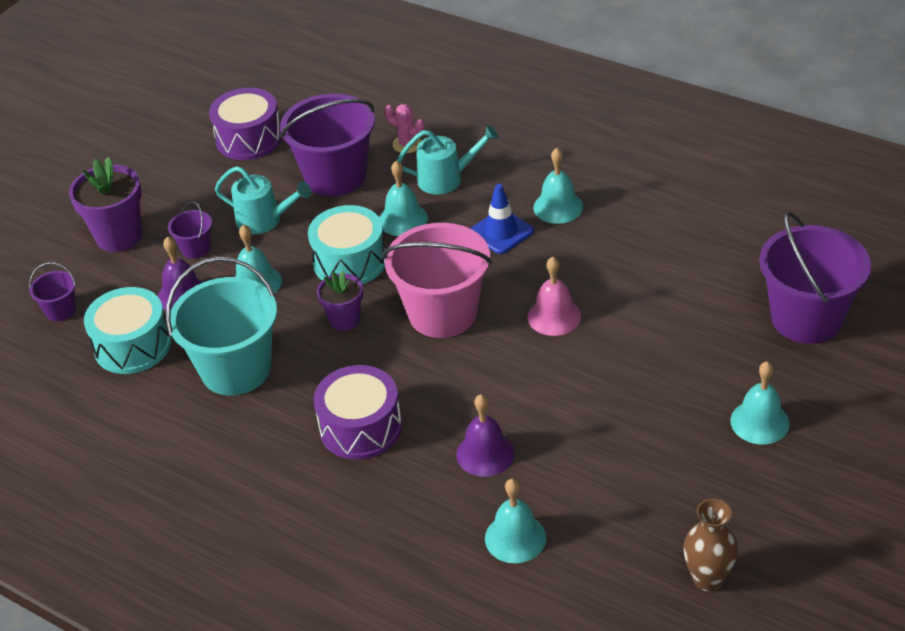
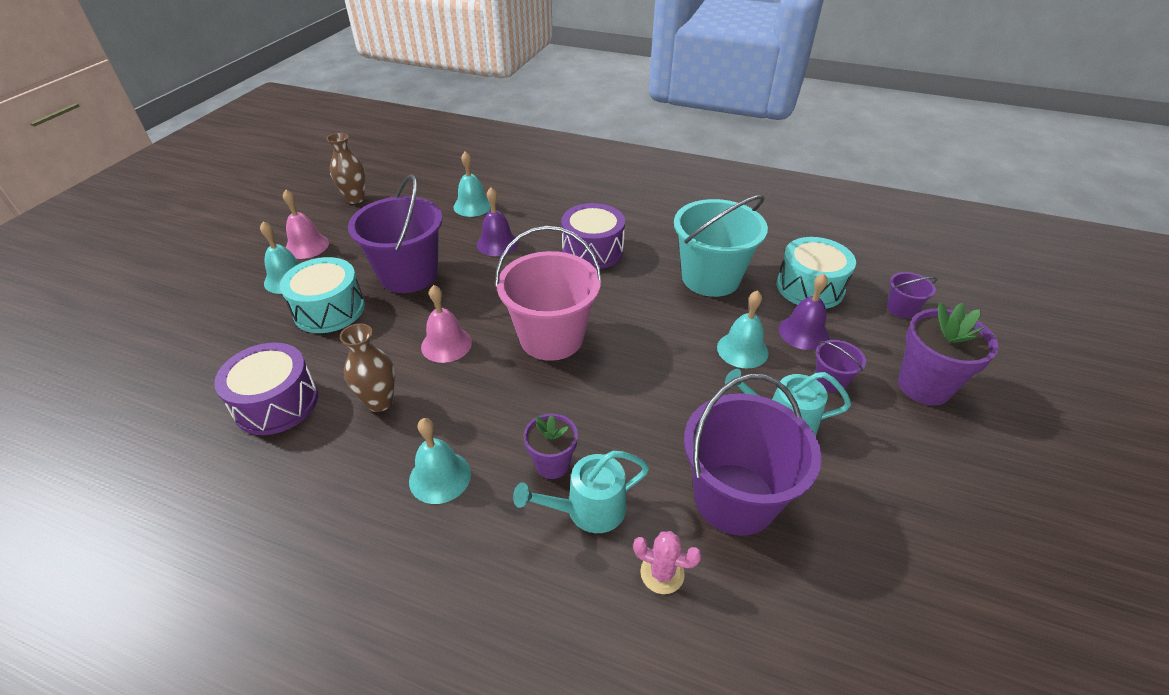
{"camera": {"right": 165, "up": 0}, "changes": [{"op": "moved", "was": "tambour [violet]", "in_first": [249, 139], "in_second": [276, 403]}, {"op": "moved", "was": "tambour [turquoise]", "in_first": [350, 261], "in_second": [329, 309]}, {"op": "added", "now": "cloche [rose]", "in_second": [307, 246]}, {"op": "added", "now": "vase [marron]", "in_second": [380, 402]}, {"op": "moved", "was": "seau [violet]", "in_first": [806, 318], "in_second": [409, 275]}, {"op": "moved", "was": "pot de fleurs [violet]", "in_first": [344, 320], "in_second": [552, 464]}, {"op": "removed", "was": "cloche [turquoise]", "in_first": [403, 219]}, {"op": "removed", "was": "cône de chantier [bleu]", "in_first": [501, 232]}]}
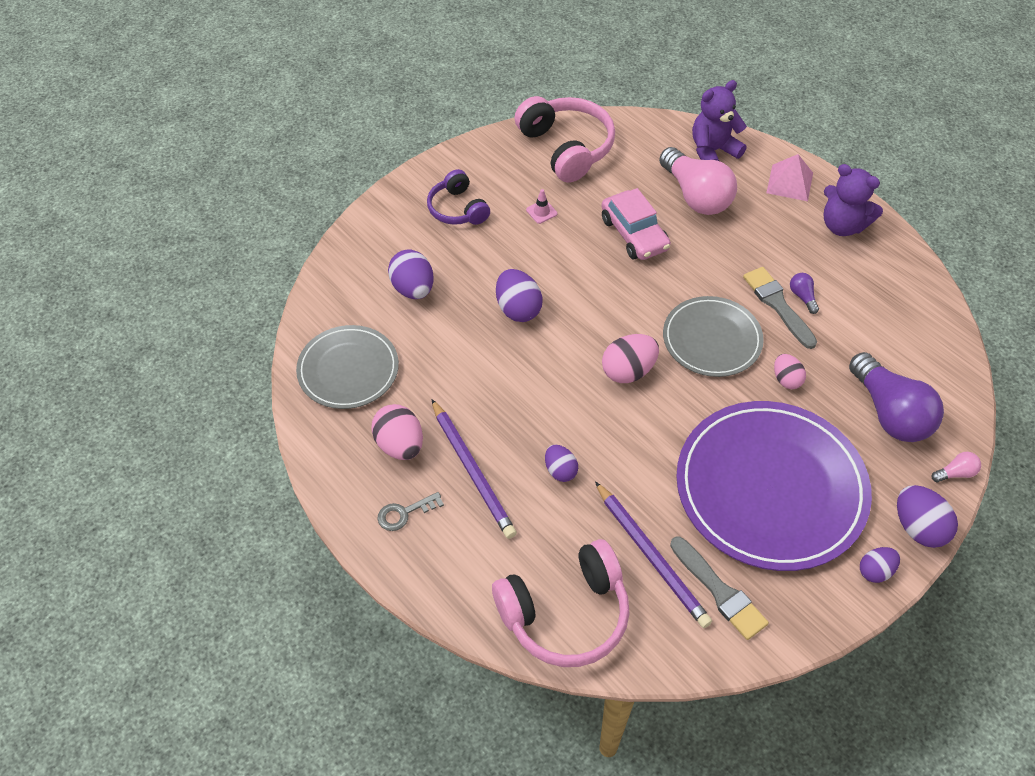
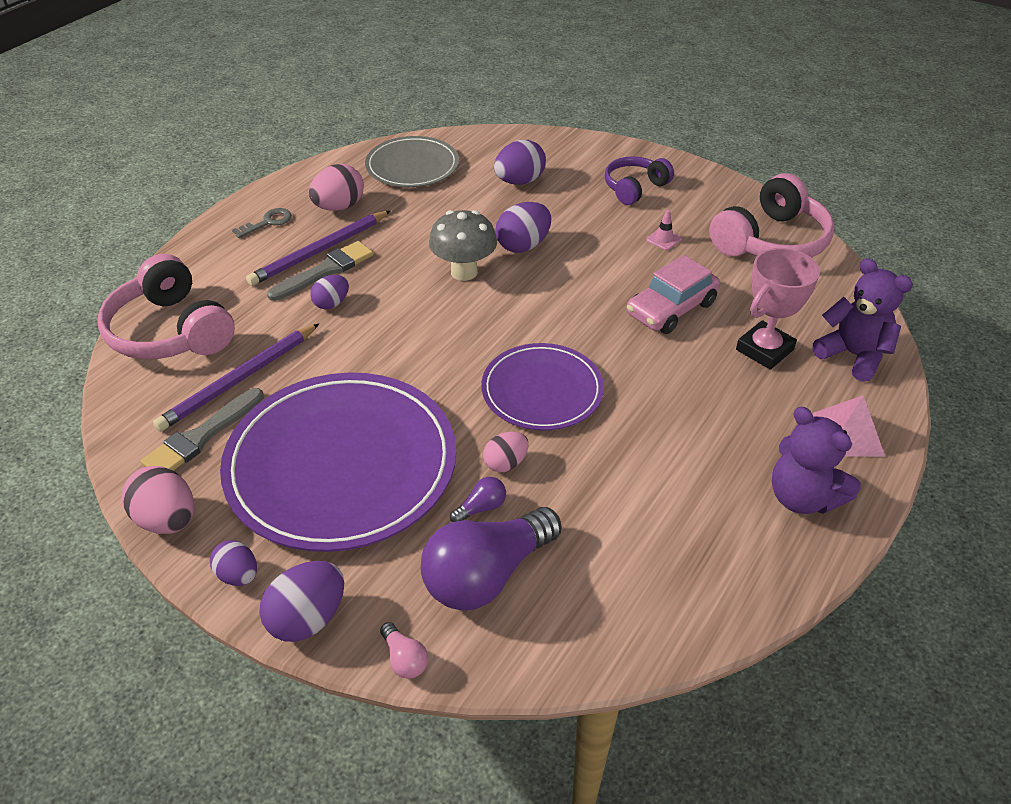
{"camera": {"right": 75, "up": -10}, "changes": [{"op": "moved", "was": "œuf [rose]", "in_first": [628, 371], "in_second": [167, 520]}, {"op": "turned", "was": "clé [gris]", "in_first": [404, 513], "in_second": [268, 222], "clockwise": 90}, {"op": "moved", "was": "pinceau [gris]", "in_first": [777, 305], "in_second": [325, 271]}, {"op": "added", "now": "champignon [gris]", "in_second": [464, 272]}, {"op": "moved", "was": "ampoule [violet]", "in_first": [802, 297], "in_second": [481, 508]}, {"op": "recoloured", "was": "assiette [gris]", "now": "assiette [violet]", "in_first": [712, 339], "in_second": [542, 390]}, {"op": "replaced", "was": "ampoule [rose]", "now": "trophée [rose]", "in_first": [696, 195], "in_second": [764, 350]}, {"op": "turned", "was": "ours en peluche [violet]", "in_first": [842, 225], "in_second": [802, 497], "clockwise": -60}]}
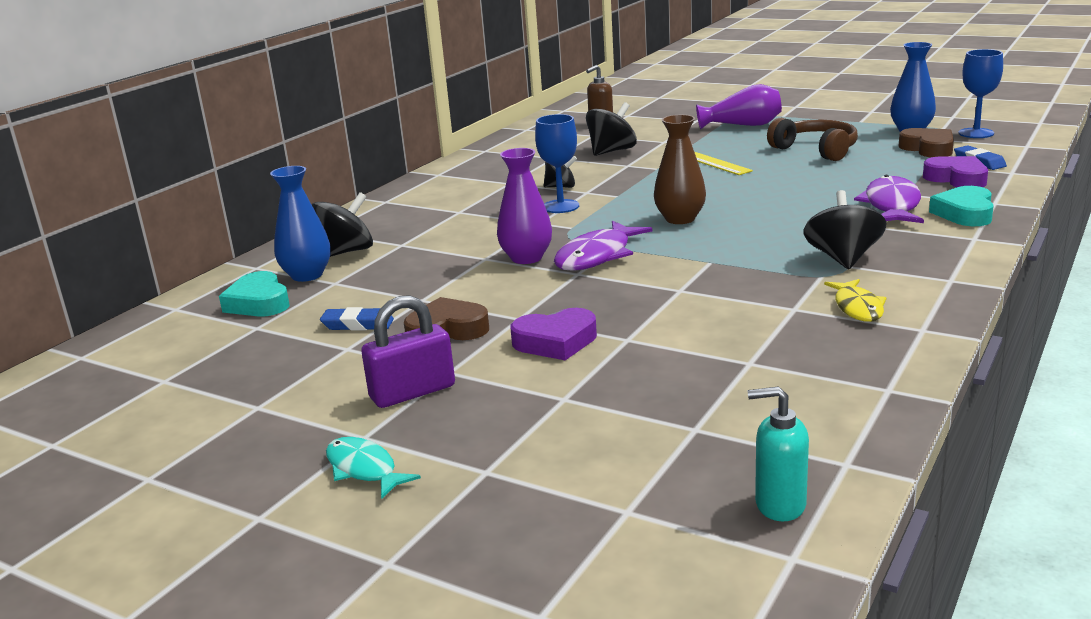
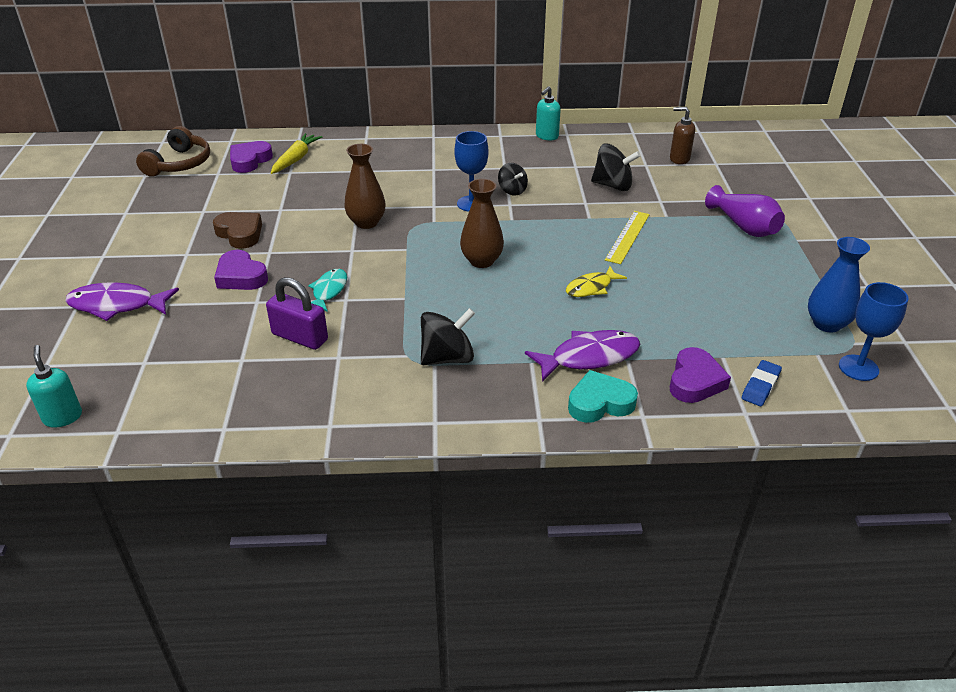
{"camera": {"right": 55, "up": 15}, "changes": [{"op": "moved", "was": "poisson [violet]", "in_first": [597, 256], "in_second": [117, 305]}, {"op": "moved", "was": "casque audio [marron]", "in_first": [816, 150], "in_second": [179, 164]}, {"op": "recoloured", "was": "cœur [turquoise]", "now": "cœur [violet]", "in_first": [259, 303], "in_second": [250, 161]}, {"op": "moved", "was": "cadenas [violet]", "in_first": [412, 392], "in_second": [300, 337]}, {"op": "replaced", "was": "vase [bleu]", "now": "carotte [jaune]", "in_first": [307, 275], "in_second": [296, 159]}, {"op": "moved", "was": "poisson [turquoise]", "in_first": [364, 469], "in_second": [328, 291]}, {"op": "recoloured", "was": "vase [violet]", "now": "vase [marron]", "in_first": [526, 258], "in_second": [366, 222]}, {"op": "added", "now": "distributeur de savon [turquoise]", "in_second": [546, 136]}, {"op": "moved", "was": "poisson [jaune]", "in_first": [857, 308], "in_second": [591, 288]}, {"op": "removed", "was": "toupie [noir]", "in_first": [346, 252]}, {"op": "removed", "was": "gomme [bleu]", "in_first": [357, 324]}, {"op": "removed", "was": "cœur [marron]", "in_first": [928, 148]}]}
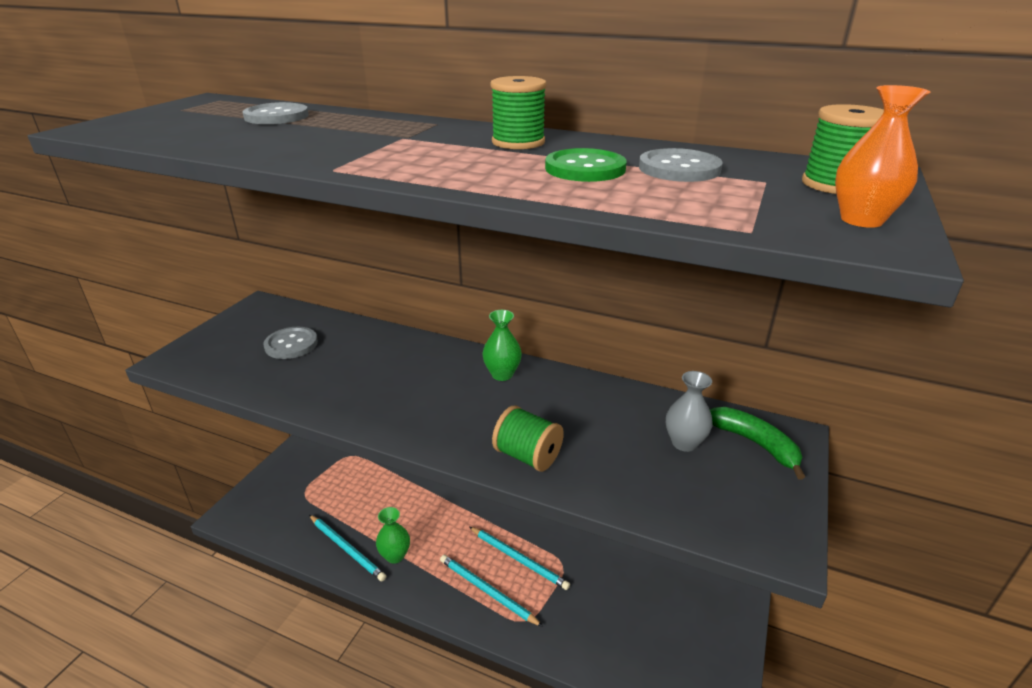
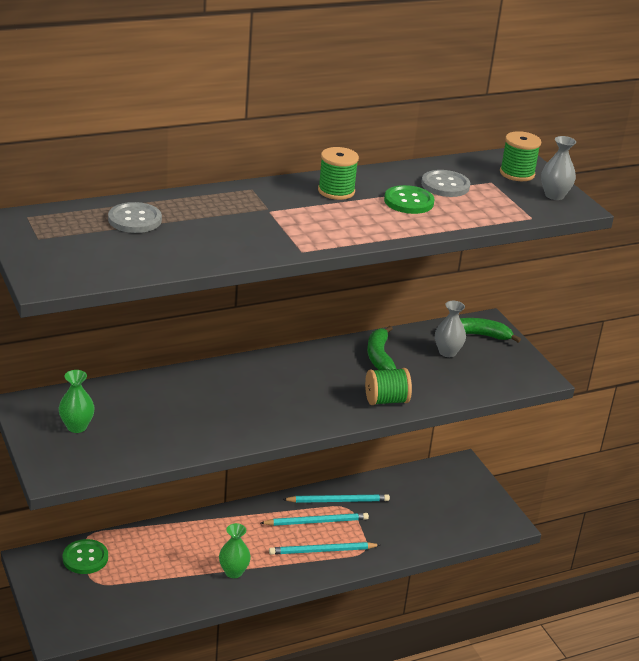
{"camera": {"right": -50, "up": 0}, "changes": [{"op": "moved", "was": "vase [vert]", "in_first": [502, 374], "in_second": [77, 427]}, {"op": "added", "now": "bouton [vert]", "in_second": [85, 558]}, {"op": "moved", "was": "crayon [turquoise]", "in_first": [347, 549], "in_second": [338, 501]}, {"op": "added", "now": "banane [vert]", "in_second": [379, 356]}, {"op": "recoloured", "was": "vase [orange]", "now": "vase [gris]", "in_first": [861, 220], "in_second": [554, 195]}, {"op": "removed", "was": "bouton [gris]", "in_first": [291, 344]}]}
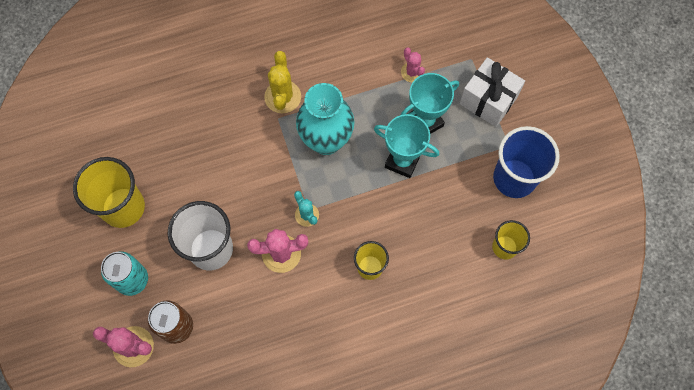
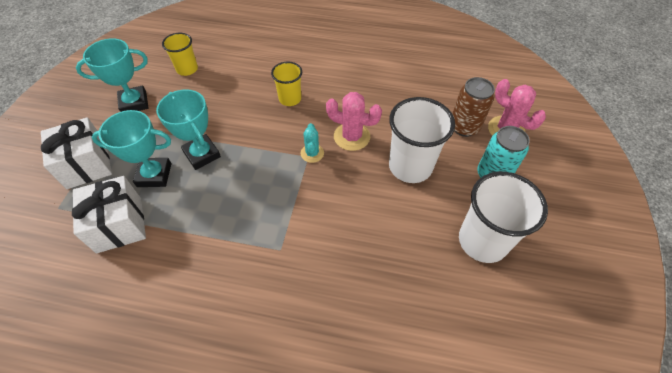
{"camera": {"right": -150, "up": -15}, "changes": [{"op": "replaced", "was": "cactus [rose]", "now": "cadeau [blanc]", "in_first": [412, 72], "in_second": [119, 225]}, {"op": "replaced", "was": "gobelet [bleu]", "now": "trophée [turquoise]", "in_first": [514, 178], "in_second": [134, 103]}, {"op": "recoloured", "was": "gobelet [jaune]", "now": "gobelet [blanc]", "in_first": [123, 207], "in_second": [482, 241]}, {"op": "removed", "was": "cactus [jaune]", "in_first": [282, 97]}, {"op": "removed", "was": "vase [turquoise]", "in_first": [326, 140]}]}
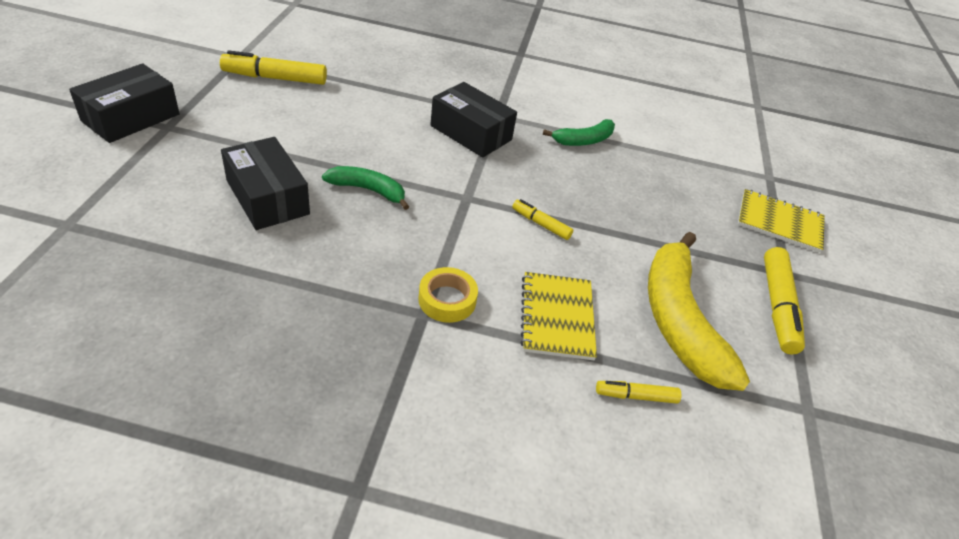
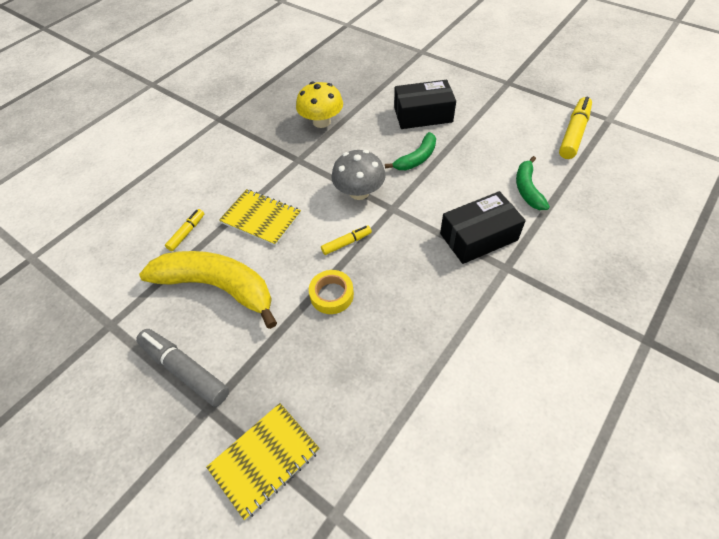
{"camera": {"right": 125, "up": 10}, "changes": [{"op": "recoloured", "was": "feutre [jaune]", "now": "feutre [gris]", "in_first": [777, 306], "in_second": [185, 370]}, {"op": "added", "now": "champignon [jaune]", "in_second": [321, 121]}, {"op": "moved", "was": "ruban adhésif [jaune]", "in_first": [447, 300], "in_second": [331, 295]}, {"op": "added", "now": "champignon [gris]", "in_second": [359, 192]}, {"op": "moved", "was": "banane [vert]", "in_first": [583, 140], "in_second": [527, 189]}, {"op": "removed", "was": "boîte [noir]", "in_first": [131, 117]}]}
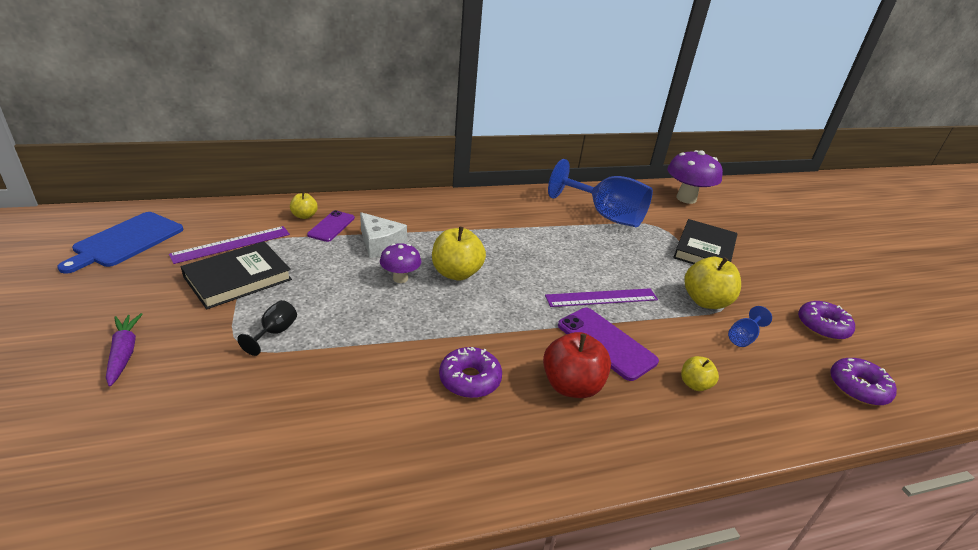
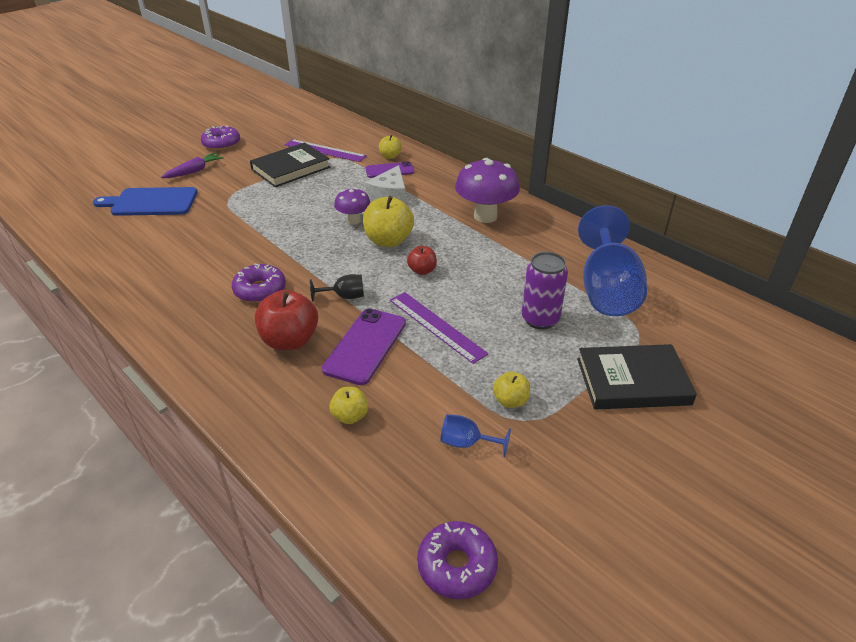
{"camera": {"right": 65, "up": 5}, "changes": [{"op": "moved", "was": "planche à découper [bleu]", "in_first": [126, 241], "in_second": [151, 202]}, {"op": "moved", "was": "beignet [violet]", "in_first": [822, 326], "in_second": [221, 144]}, {"op": "turned", "was": "livre [noir]", "in_first": [238, 278], "in_second": [291, 168], "clockwise": -60}, {"op": "moved", "was": "verre à pied [noir]", "in_first": [274, 333], "in_second": [344, 296]}, {"op": "added", "now": "pomme [rouge]", "in_second": [422, 271]}, {"op": "moved", "was": "champignon [violet]", "in_first": [686, 198], "in_second": [485, 216]}, {"op": "resized", "was": "pomme [jaune]", "in_first": [705, 301], "in_second": [510, 401], "ratio": 0.55}, {"op": "added", "now": "canette [violet]", "in_second": [540, 319]}]}
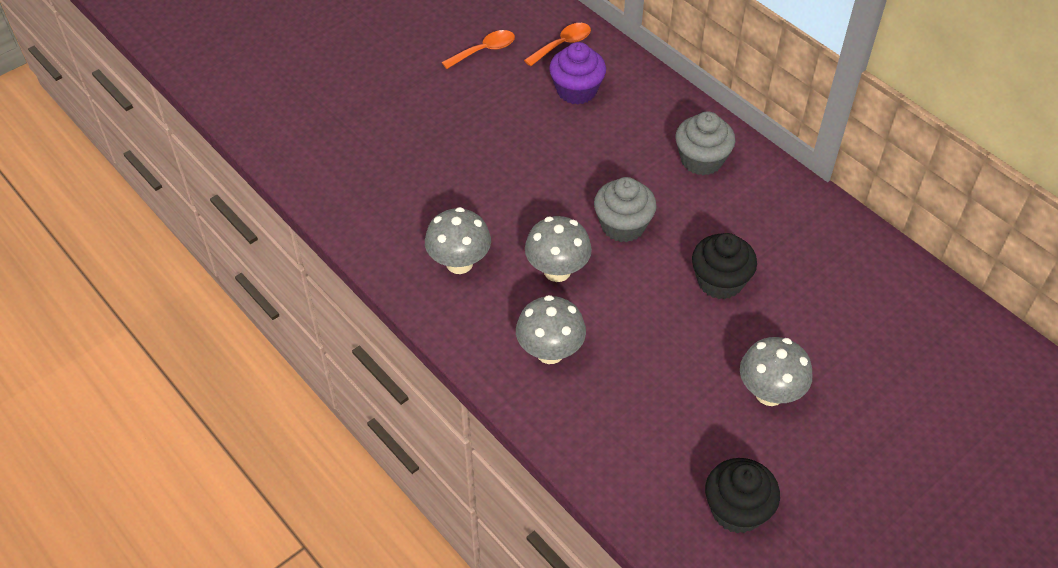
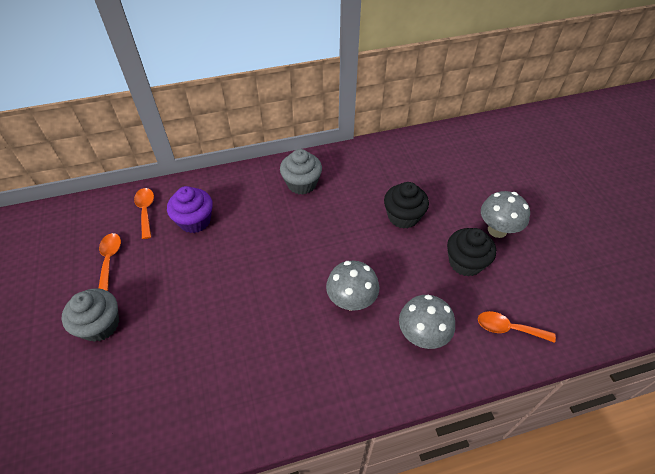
{"camera": {"right": -65, "up": 0}, "changes": [{"op": "moved", "was": "muffin [gris]", "in_first": [623, 225], "in_second": [100, 325]}, {"op": "moved", "was": "muffin [noir]", "in_first": [737, 510], "in_second": [465, 262]}, {"op": "added", "now": "cuillère [orange]", "in_second": [508, 328]}, {"op": "removed", "was": "champignon [gris]", "in_first": [459, 263]}]}
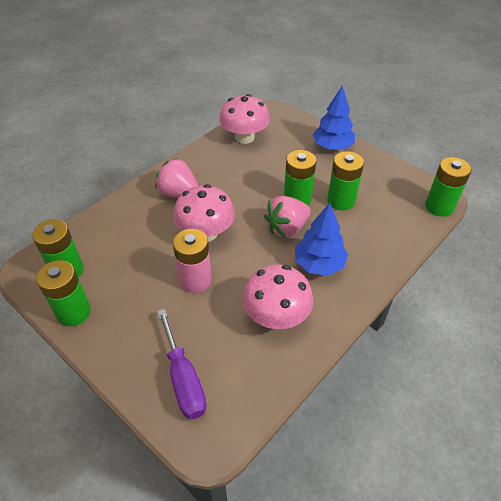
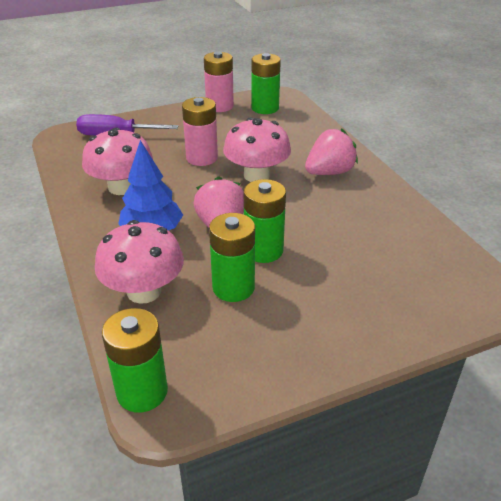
{"camera": {"right": 115, "up": -10}, "changes": [{"op": "moved", "was": "champignon [rose]", "in_first": [244, 137], "in_second": [144, 291]}, {"op": "recoloured", "was": "pile [vert]", "now": "pile [rose]", "in_first": [73, 312], "in_second": [219, 106]}, {"op": "removed", "was": "arbre [bleu]", "in_first": [332, 147]}]}
